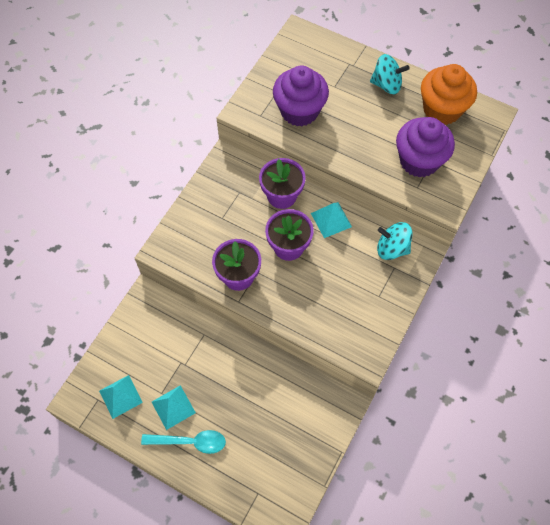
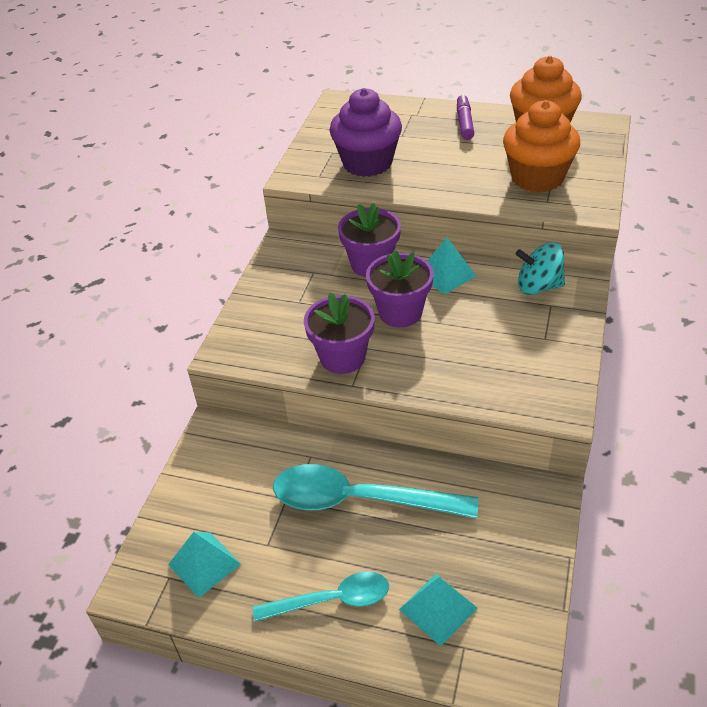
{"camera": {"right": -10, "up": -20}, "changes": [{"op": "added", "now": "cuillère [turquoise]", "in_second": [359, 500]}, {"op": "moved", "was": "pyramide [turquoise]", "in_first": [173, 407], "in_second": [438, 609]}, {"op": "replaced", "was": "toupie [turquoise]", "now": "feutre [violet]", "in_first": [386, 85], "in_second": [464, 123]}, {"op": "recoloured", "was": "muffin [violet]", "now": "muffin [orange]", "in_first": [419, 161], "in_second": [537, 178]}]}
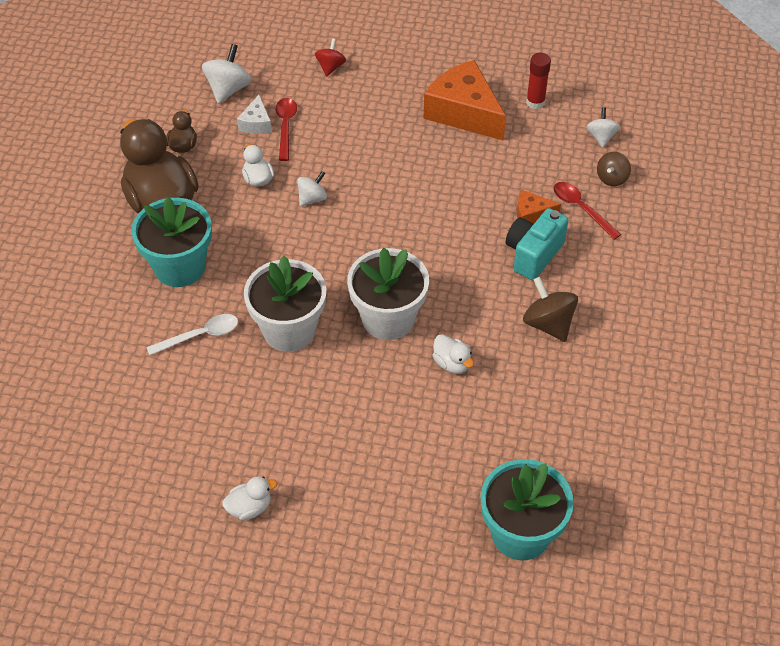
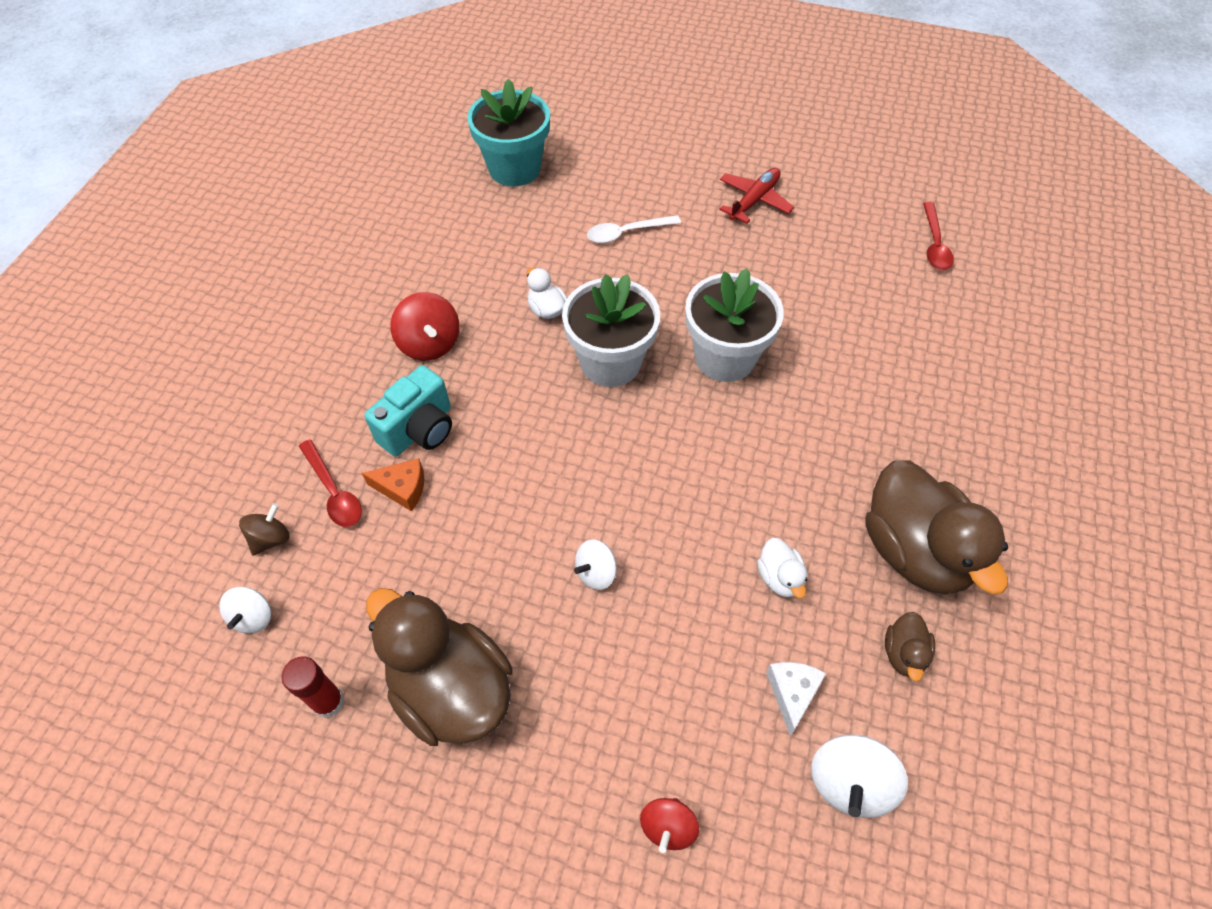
{"camera": {"right": -175, "up": 5}, "changes": [{"op": "replaced", "was": "fromage [orange]", "now": "canard [marron]", "in_first": [464, 112], "in_second": [451, 689]}, {"op": "recoloured", "was": "toupie [marron]", "now": "toupie [rouge]", "in_first": [548, 324], "in_second": [430, 344]}, {"op": "moved", "was": "toupie [blanc]", "in_first": [312, 198], "in_second": [596, 572]}, {"op": "moved", "was": "cuillère [blanc]", "in_first": [200, 335], "in_second": [626, 233]}, {"op": "replaced", "was": "canard [blanc]", "now": "avion [rouge]", "in_first": [249, 507], "in_second": [754, 200]}, {"op": "moved", "was": "cuillère [rouge]", "in_first": [285, 127], "in_second": [934, 244]}, {"op": "removed", "was": "pot de fleurs [turquoise]", "in_first": [179, 267]}]}
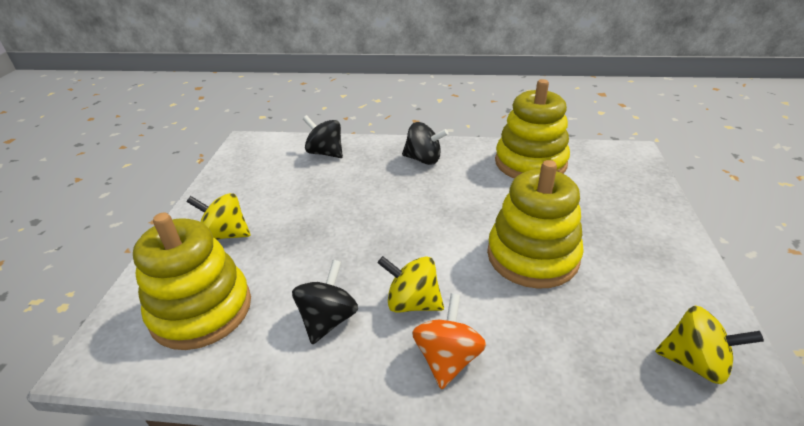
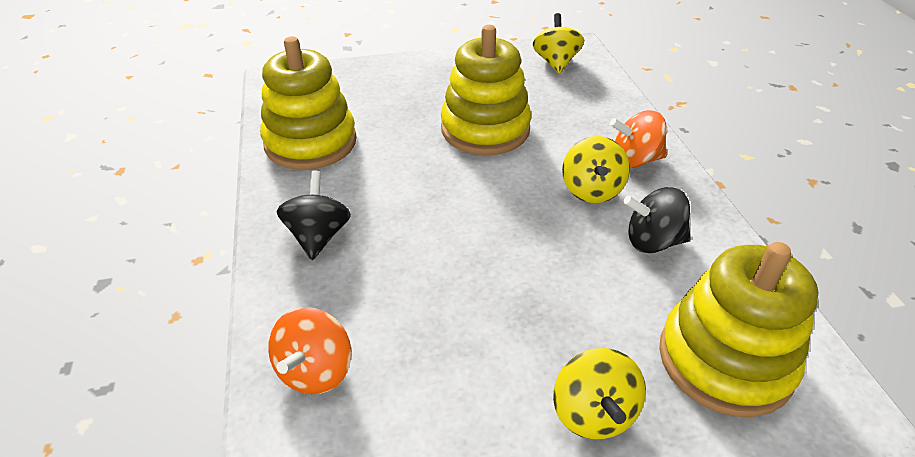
{"camera": {"right": -110, "up": 5}, "changes": [{"op": "recoloured", "was": "toupie [noir]", "now": "toupie [orange]", "in_first": [325, 153], "in_second": [315, 371]}]}
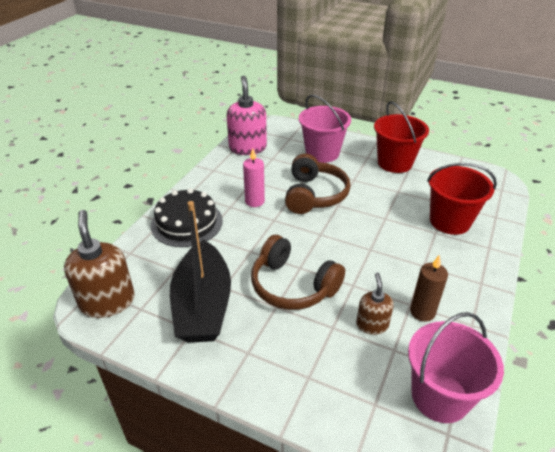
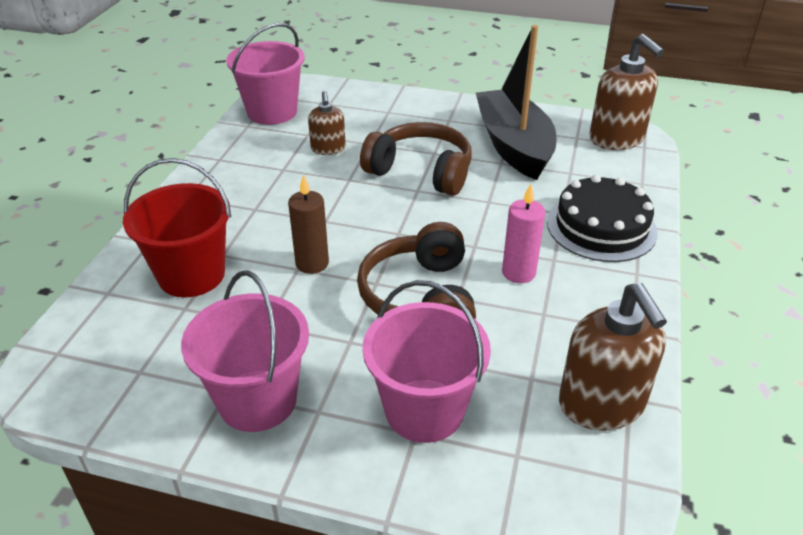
{"camera": {"right": 170, "up": 0}, "changes": [{"op": "recoloured", "was": "seau [rouge]", "now": "seau [rose]", "in_first": [394, 163], "in_second": [257, 400]}, {"op": "moved", "was": "bougie [marron]", "in_first": [422, 312], "in_second": [312, 263]}, {"op": "recoloured", "was": "distributeur de savon [rose]", "now": "distributeur de savon [marron]", "in_first": [247, 148], "in_second": [601, 404]}]}
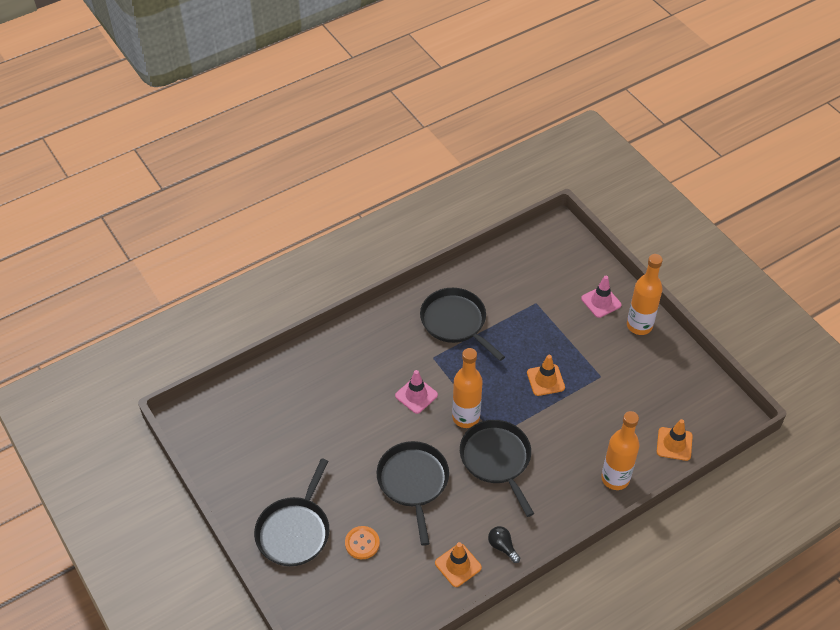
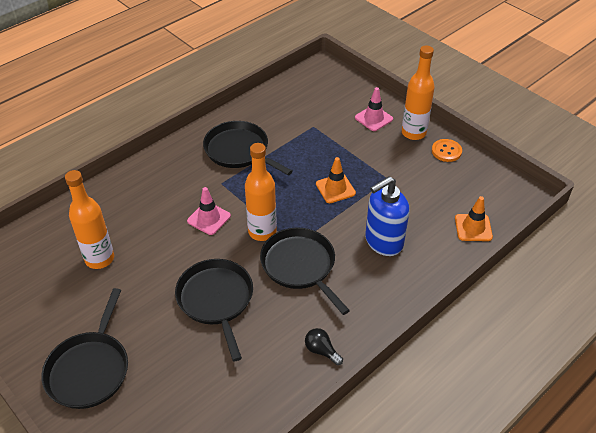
{"camera": {"right": -10, "up": -5}, "changes": [{"op": "moved", "was": "bouteille [orange]", "in_first": [615, 478], "in_second": [99, 259]}, {"op": "added", "now": "distributeur de savon [bleu]", "in_second": [383, 242]}, {"op": "moved", "was": "bouton [orange]", "in_first": [362, 543], "in_second": [446, 151]}, {"op": "removed", "was": "cône de chantier [orange]", "in_first": [458, 565]}]}
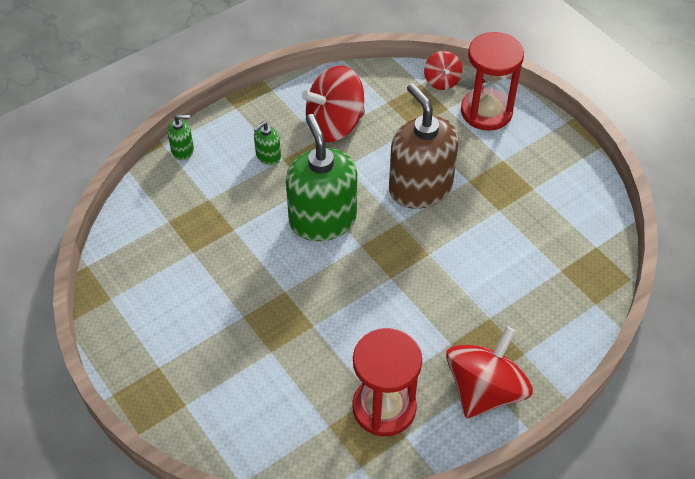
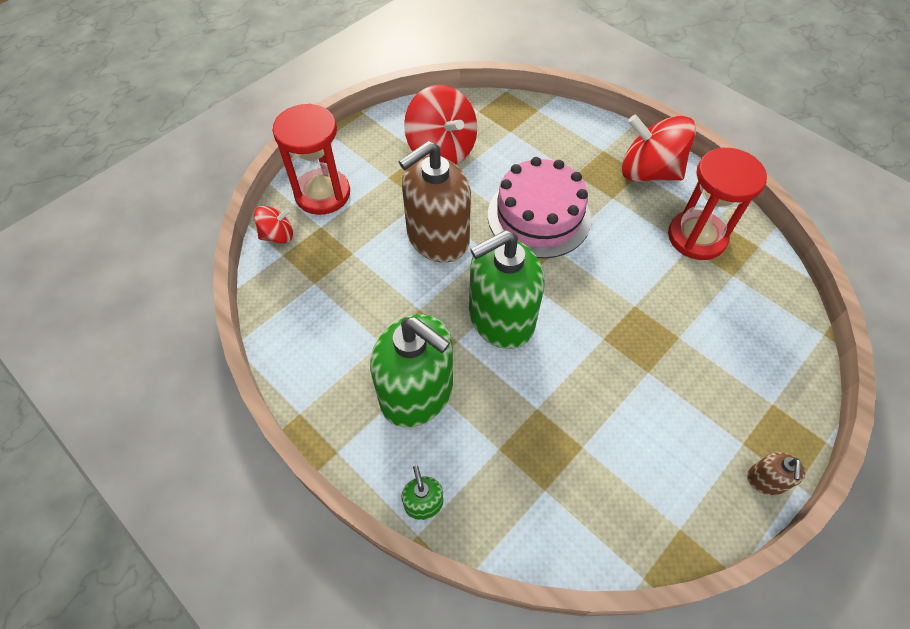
{"camera": {"right": -100, "up": 5}, "changes": [{"op": "resized", "was": "distributeur de savon [vert]", "in_first": [268, 156], "in_second": [417, 393], "ratio": 2.31}, {"op": "moved", "was": "toupie [rouge]", "in_first": [334, 125], "in_second": [441, 150]}, {"op": "added", "now": "gâteau [rose]", "in_second": [539, 216]}, {"op": "added", "now": "distributeur de savon [marron]", "in_second": [765, 480]}]}
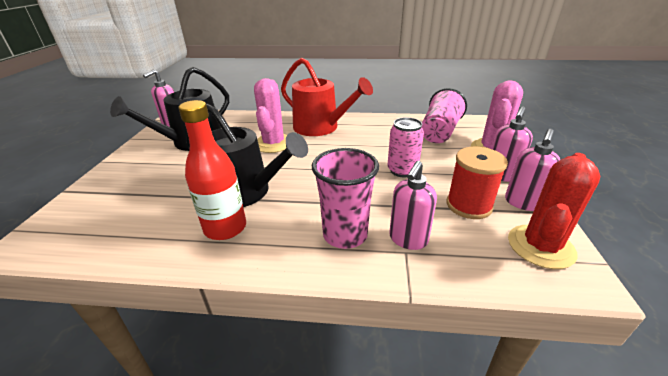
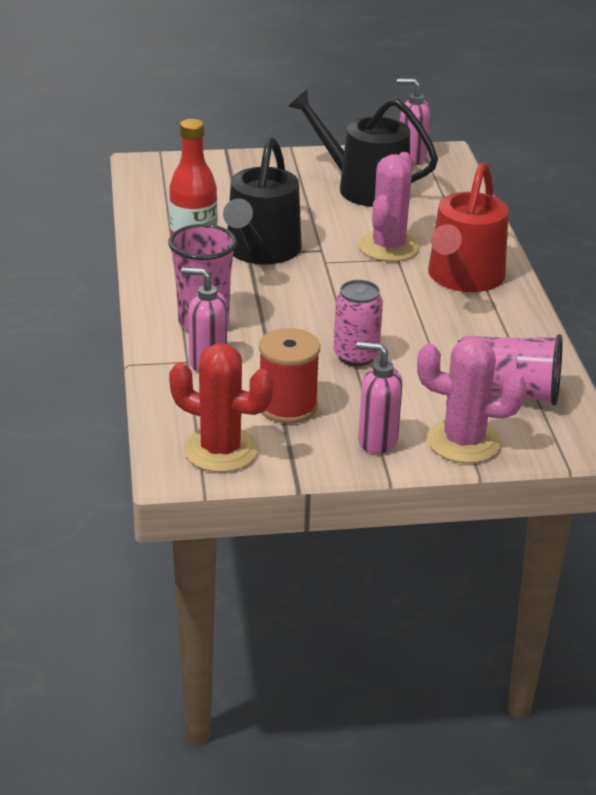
{"camera": {"right": 75, "up": 0}, "changes": [{"op": "turned", "was": "cactus [rose]", "in_first": [273, 144], "in_second": [388, 247], "clockwise": -60}, {"op": "removed", "was": "distributeur de savon [rose]", "in_first": [522, 203]}]}
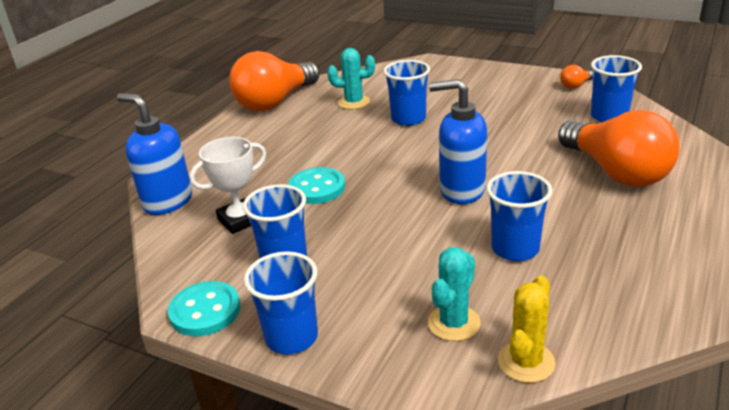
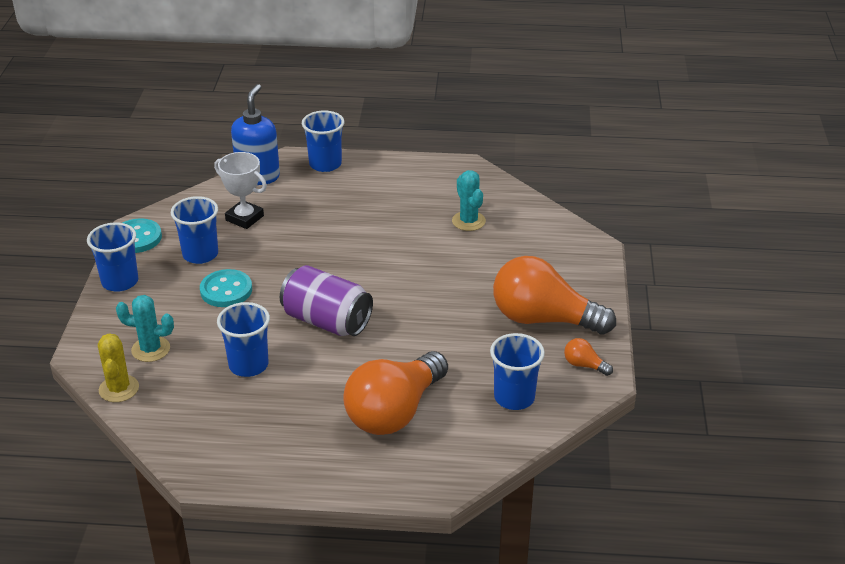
{"camera": {"right": 65, "up": 5}, "changes": [{"op": "turned", "was": "cactus [jaune]", "in_first": [526, 362], "in_second": [119, 389], "clockwise": 75}, {"op": "moved", "was": "bouton [turquoise]", "in_first": [317, 188], "in_second": [226, 290]}, {"op": "replaced", "was": "distributeur de savon [bleu]", "now": "canette [violet]", "in_first": [461, 190], "in_second": [326, 321]}, {"op": "moved", "was": "gobelet [bleu]", "in_first": [408, 119], "in_second": [325, 164]}, {"op": "moved", "was": "ampoule [orange]", "in_first": [275, 102], "in_second": [543, 319]}]}
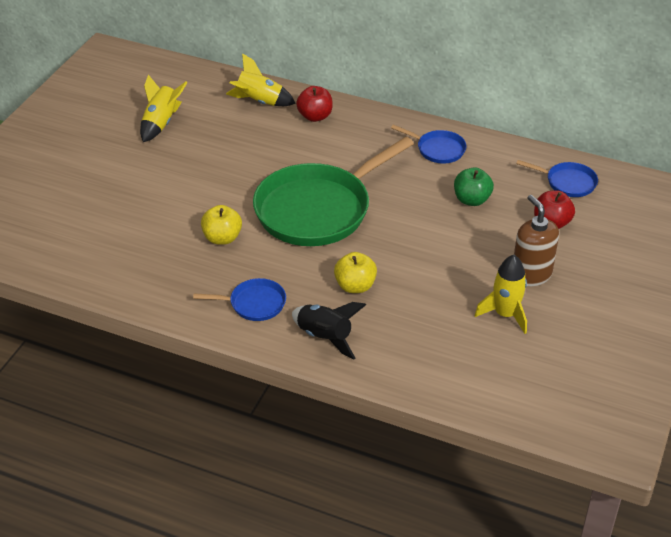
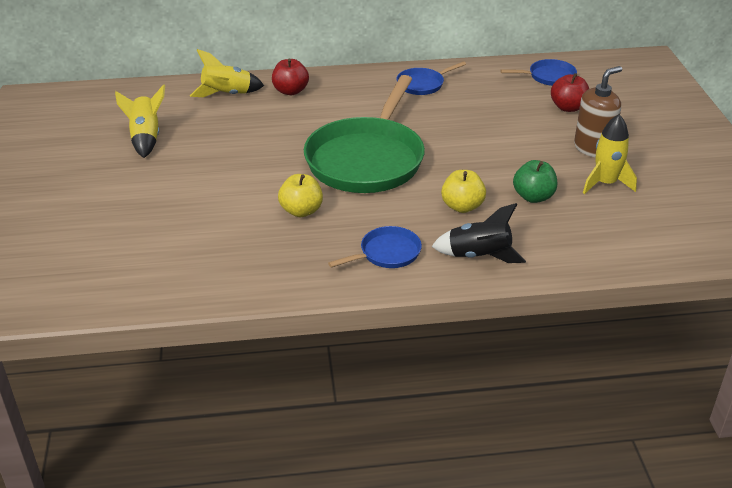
{"camera": {"right": -30, "up": -5}, "changes": [{"op": "turned", "was": "poêle [bleu]", "in_first": [438, 149], "in_second": [422, 84], "clockwise": 150}, {"op": "moved", "was": "pomme [vert]", "in_first": [471, 200], "in_second": [533, 197]}, {"op": "turned", "was": "distributeur de savon [marron]", "in_first": [531, 275], "in_second": [593, 148], "clockwise": 105}]}
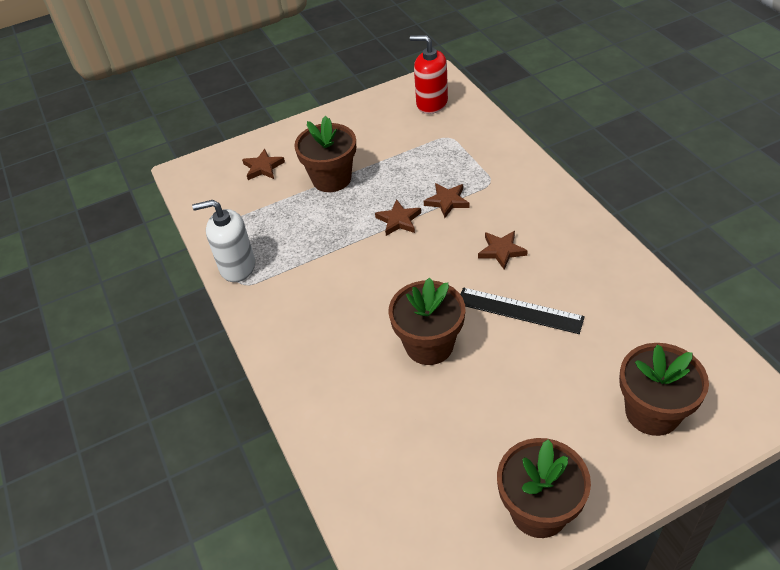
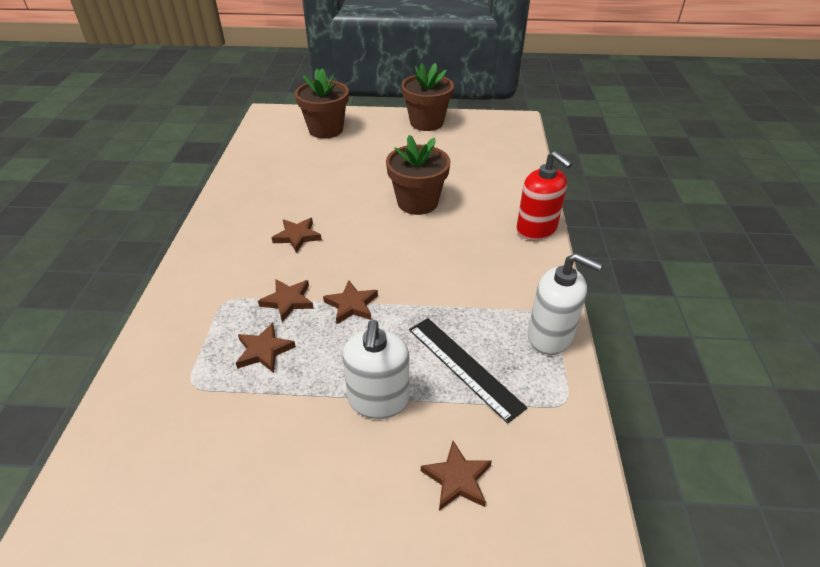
{"camera": {"right": -155, "up": -5}, "changes": [{"op": "added", "now": "étoile [marron]", "in_second": [264, 350]}, {"op": "replaced", "was": "pot de fleurs [marron]", "now": "distributeur de savon [blanc]", "in_first": [331, 179], "in_second": [378, 400]}, {"op": "moved", "was": "règle [noir]", "in_first": [519, 310], "in_second": [464, 366]}, {"op": "moved", "was": "distributeur de savon [rouge]", "in_first": [431, 103], "in_second": [536, 229]}]}
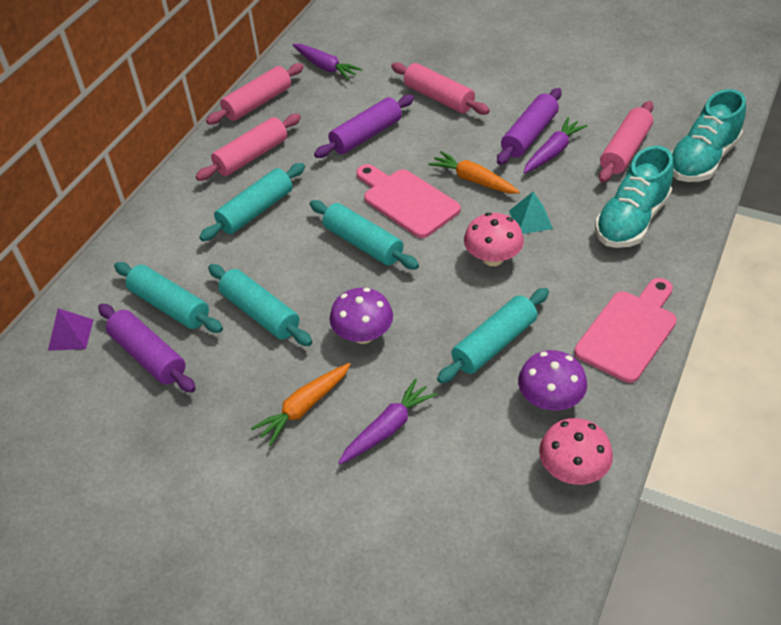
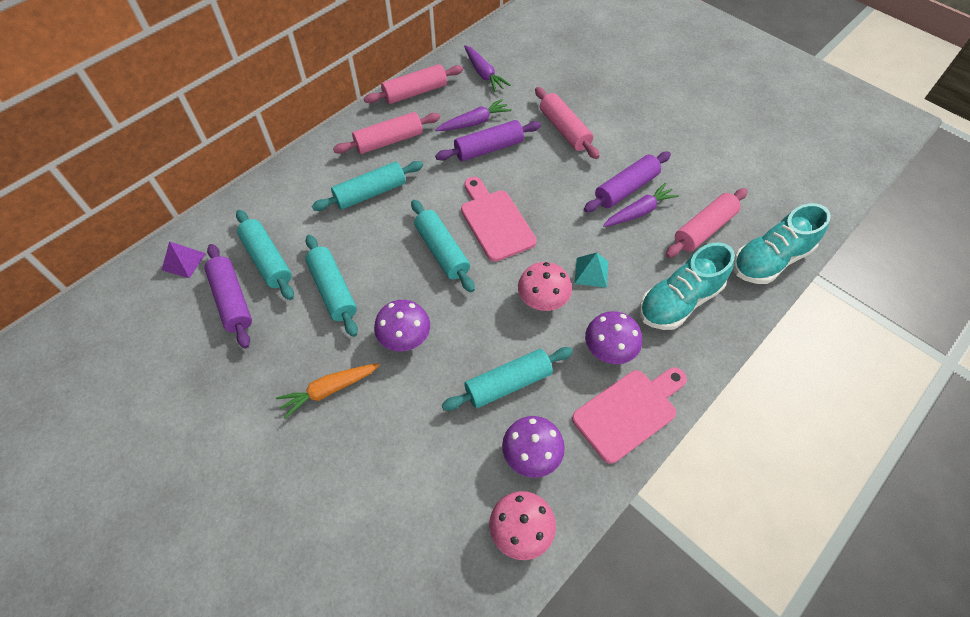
{"camera": {"right": 15, "up": 10}, "changes": [{"op": "moved", "was": "carotte [violet]", "in_first": [387, 428], "in_second": [474, 122]}, {"op": "added", "now": "champignon [violet]", "in_second": [609, 350]}, {"op": "removed", "was": "carotte [orange]", "in_first": [473, 180]}]}
